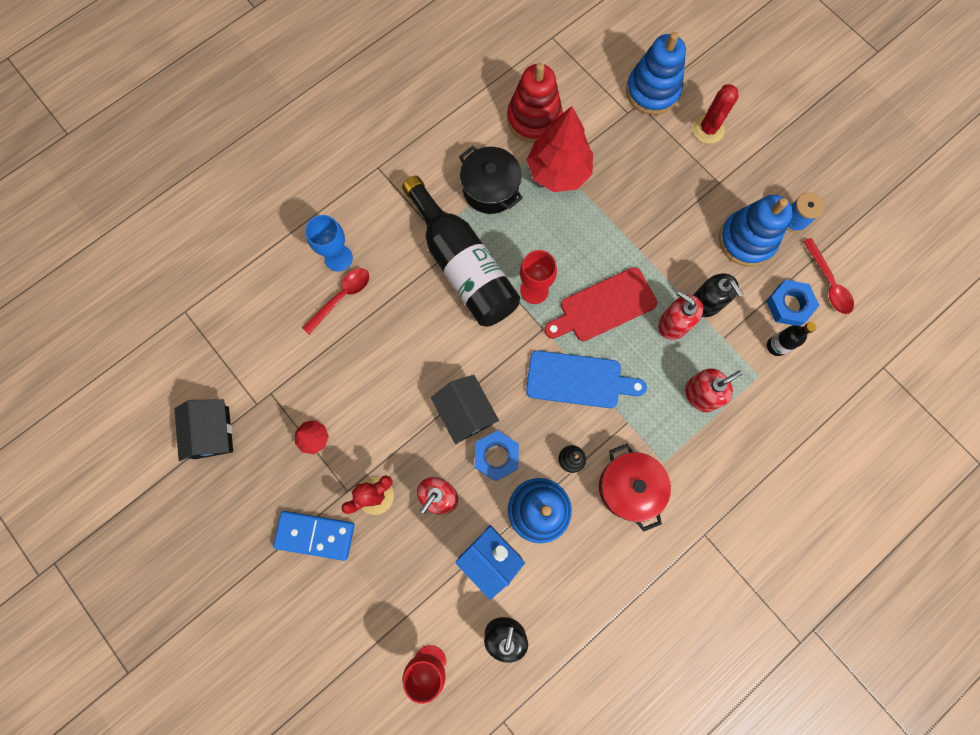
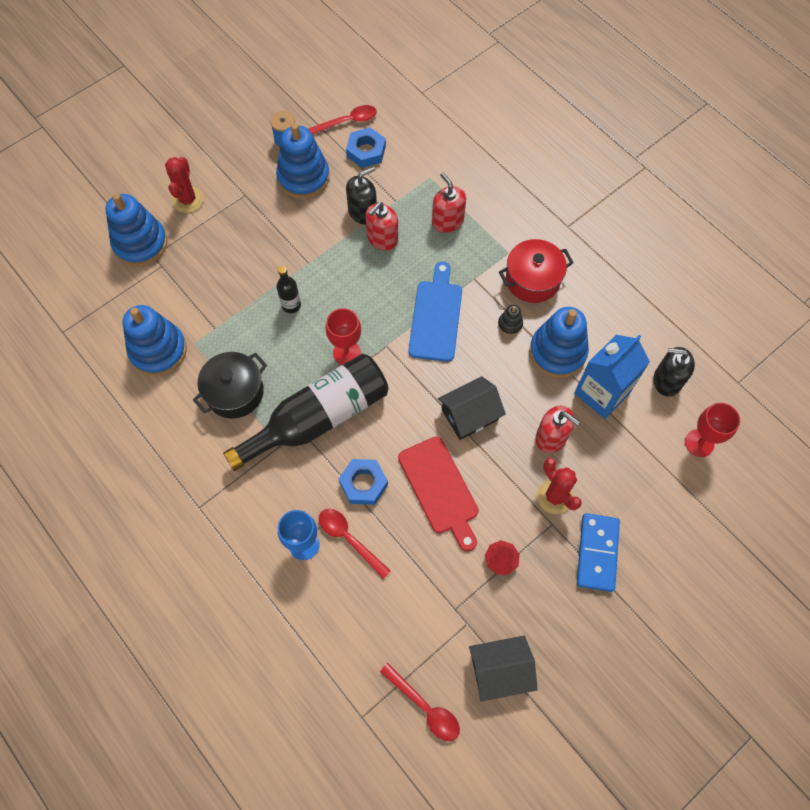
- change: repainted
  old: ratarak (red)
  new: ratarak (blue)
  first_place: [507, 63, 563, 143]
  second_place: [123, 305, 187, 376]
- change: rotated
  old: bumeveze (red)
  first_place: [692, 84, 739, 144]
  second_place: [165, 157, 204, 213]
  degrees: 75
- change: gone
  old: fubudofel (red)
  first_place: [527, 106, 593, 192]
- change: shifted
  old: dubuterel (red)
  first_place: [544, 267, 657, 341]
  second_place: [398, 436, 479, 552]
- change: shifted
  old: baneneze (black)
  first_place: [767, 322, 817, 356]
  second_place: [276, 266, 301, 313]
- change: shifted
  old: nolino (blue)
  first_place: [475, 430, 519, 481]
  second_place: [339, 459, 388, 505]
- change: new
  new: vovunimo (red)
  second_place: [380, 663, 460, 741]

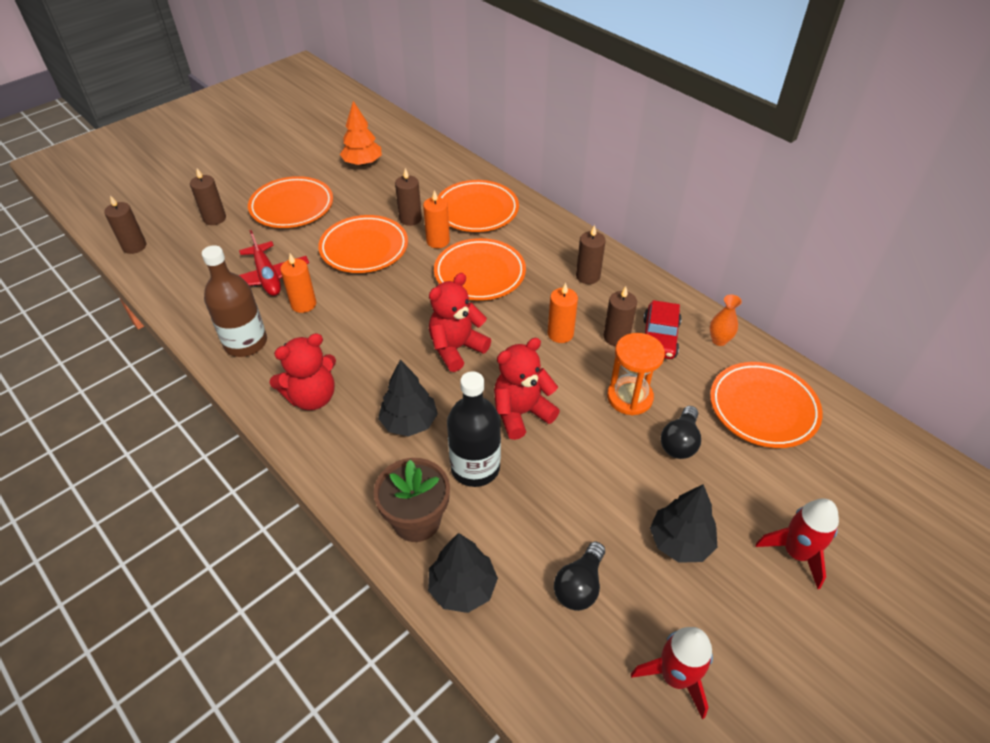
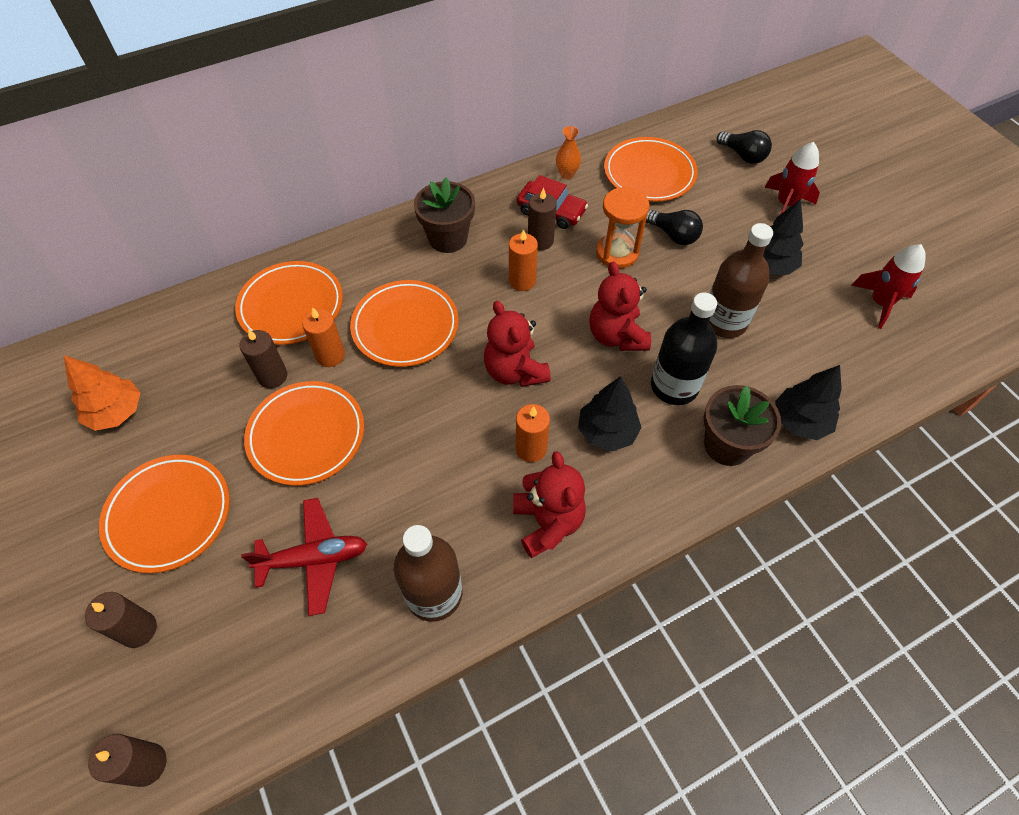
- change: swapped
  old: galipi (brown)
  new: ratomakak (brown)
  first_place: [576, 225, 606, 284]
  second_place: [414, 177, 475, 253]
- change: shifted
  old: galipi (orange)
  first_place: [280, 254, 316, 313]
  second_place: [516, 404, 550, 462]
- change: shifted
  old: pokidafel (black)
  first_place: [554, 542, 605, 611]
  second_place: [716, 130, 772, 164]
- change: new
  new: baneneze (brown)
  second_place: [709, 223, 773, 338]

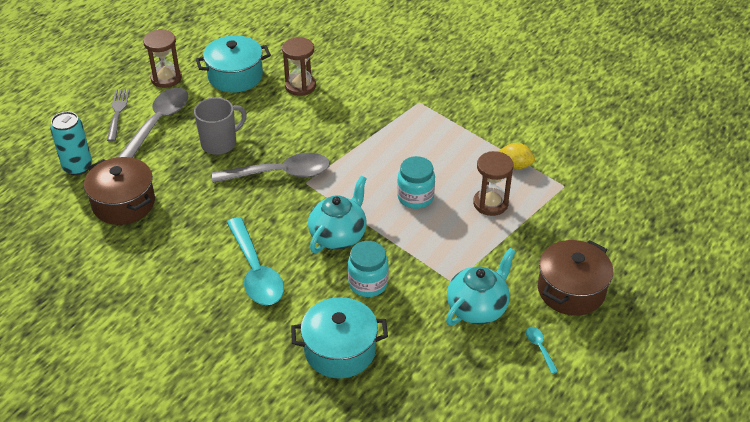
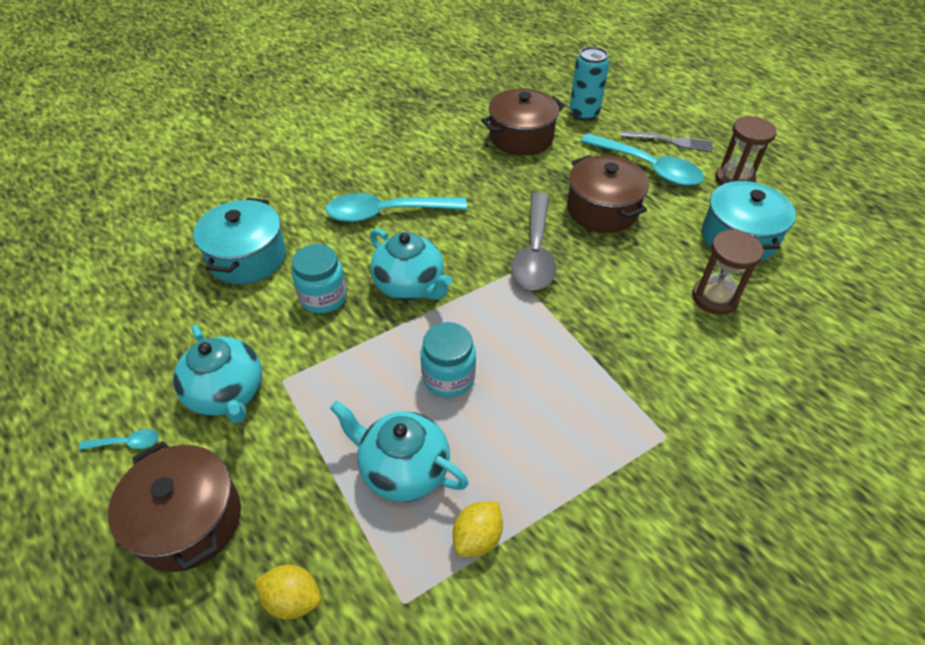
- change: repainted
  old: vovunimo (grey)
  new: vovunimo (turquoise)
  first_place: [118, 88, 189, 158]
  second_place: [581, 133, 704, 186]
- change: swapped
  old: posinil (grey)
  new: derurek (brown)
  first_place: [194, 97, 247, 155]
  second_place: [567, 155, 649, 233]
- change: swapped
  old: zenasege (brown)
  new: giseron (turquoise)
  first_place: [473, 151, 513, 216]
  second_place: [330, 401, 468, 502]
- change: new
  new: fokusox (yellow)
  second_place: [254, 565, 321, 619]

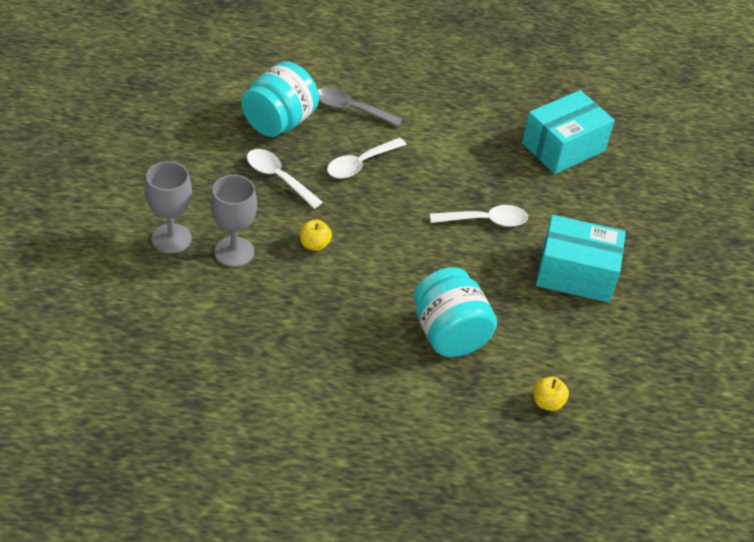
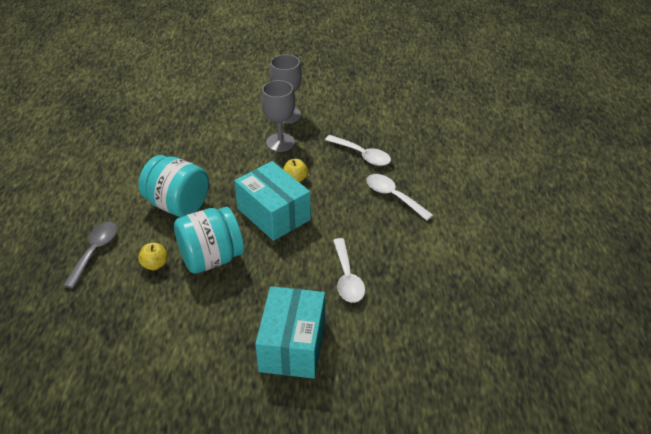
- change: shifted
  old: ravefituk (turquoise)
  first_place: [241, 61, 319, 137]
  second_place: [138, 155, 209, 217]
- change: shifted
  old: vovunimo (grey)
  first_place: [318, 87, 402, 127]
  second_place: [63, 222, 117, 289]
- change: shifted
  old: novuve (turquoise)
  first_place: [522, 90, 615, 174]
  second_place: [234, 161, 311, 241]
- change: rotated
  old: vovunimo (white)
  first_place: [247, 149, 323, 209]
  second_place: [325, 135, 391, 166]
  degrees: 90
- change: shifted
  old: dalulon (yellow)
  first_place: [533, 376, 569, 411]
  second_place: [138, 243, 168, 270]

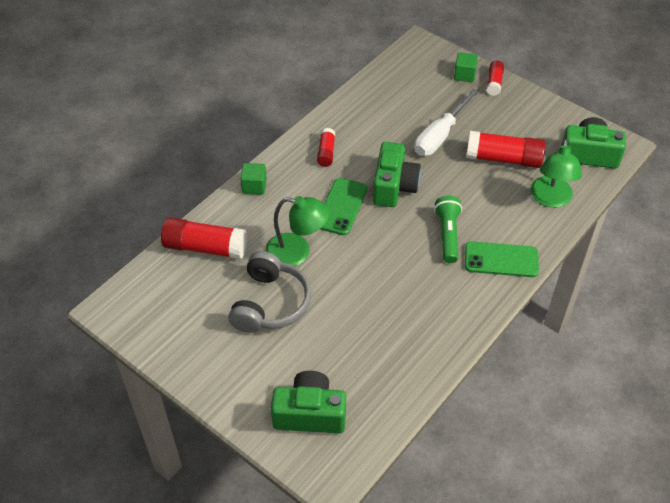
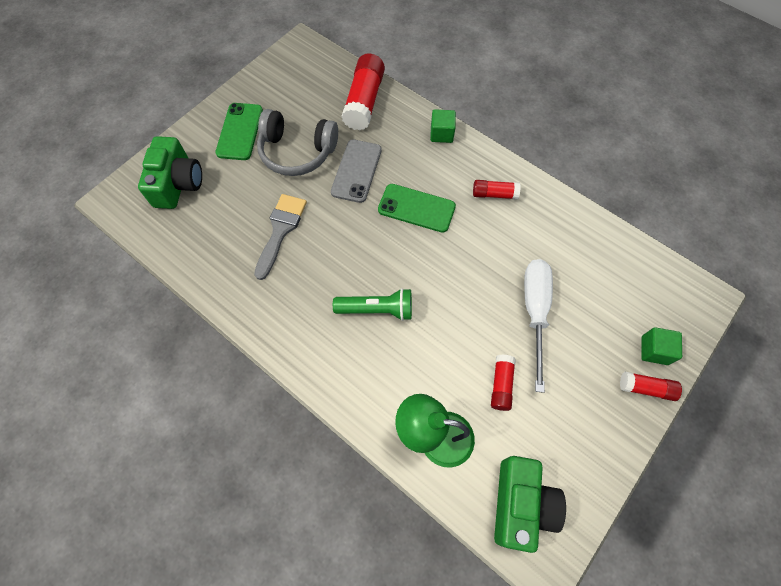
- change: rotated
  old: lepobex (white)
  first_place: [415, 88, 479, 156]
  second_place: [524, 259, 553, 393]
  degrees: 60
- change: scaled
  old: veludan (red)
  first_place: [466, 131, 545, 168]
  second_place: [491, 354, 516, 411]
  factor: 0.55
- change: gone
  old: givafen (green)
  first_place: [373, 142, 421, 207]
- change: swapped
  old: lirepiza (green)
  new: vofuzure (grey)
  first_place: [265, 196, 330, 266]
  second_place: [331, 139, 382, 203]
- change: shifted
  old: vofuzure (green)
  first_place: [465, 241, 539, 277]
  second_place: [215, 103, 263, 160]
- change: new
  new: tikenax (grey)
  second_place: [254, 194, 307, 280]

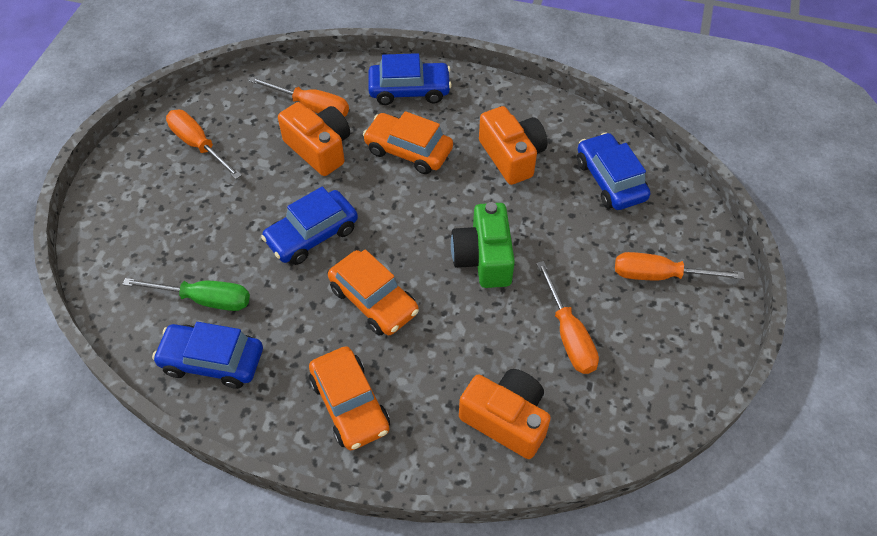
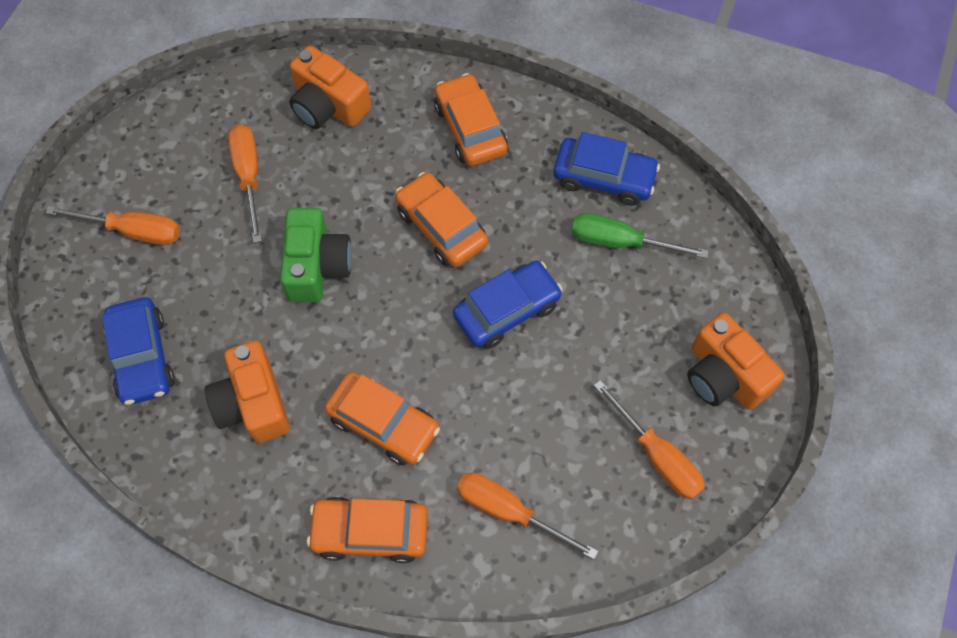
- change: repainted
  old: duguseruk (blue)
  new: duguseruk (orange)
  first_place: [368, 53, 452, 105]
  second_place: [307, 497, 428, 563]
- change: shifted
  old: givafen (orange)
  first_place: [278, 102, 350, 176]
  second_place: [687, 313, 784, 410]

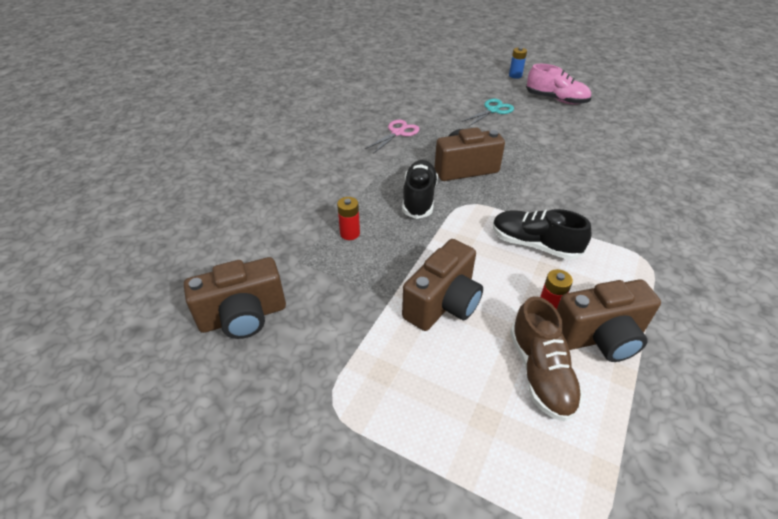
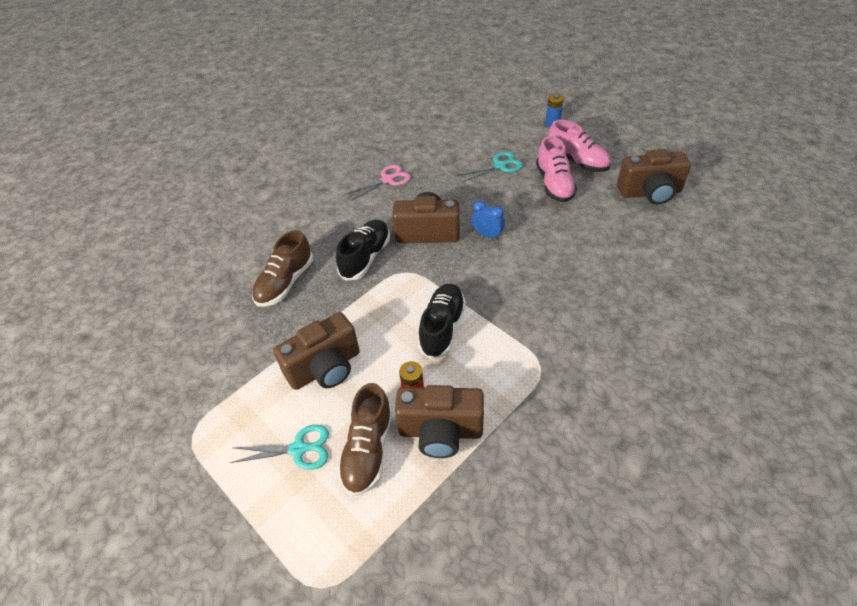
- change: swapped
  old: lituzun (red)
  new: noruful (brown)
  first_place: [337, 197, 360, 240]
  second_place: [252, 230, 313, 307]
- change: rotated
  old: noruful (black)
  first_place: [493, 209, 591, 260]
  second_place: [418, 284, 466, 359]
  degrees: 60
- change: shifted
  old: givafen (brown)
  first_place: [184, 257, 286, 339]
  second_place: [617, 149, 691, 205]
- change: new
  new: noruful (pink)
  second_place: [536, 136, 577, 202]
- change: new
  new: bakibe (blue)
  second_place: [471, 200, 505, 240]
- change: new
  new: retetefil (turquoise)
  second_place: [230, 425, 329, 470]

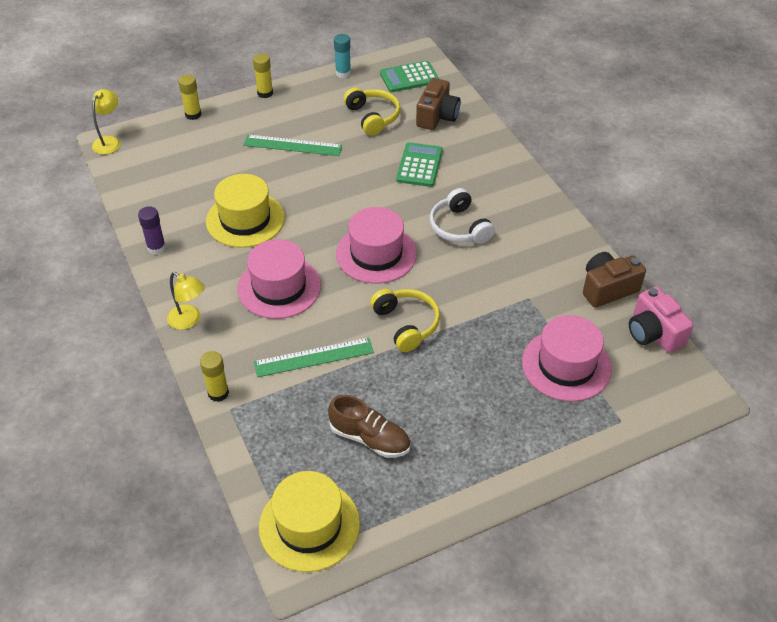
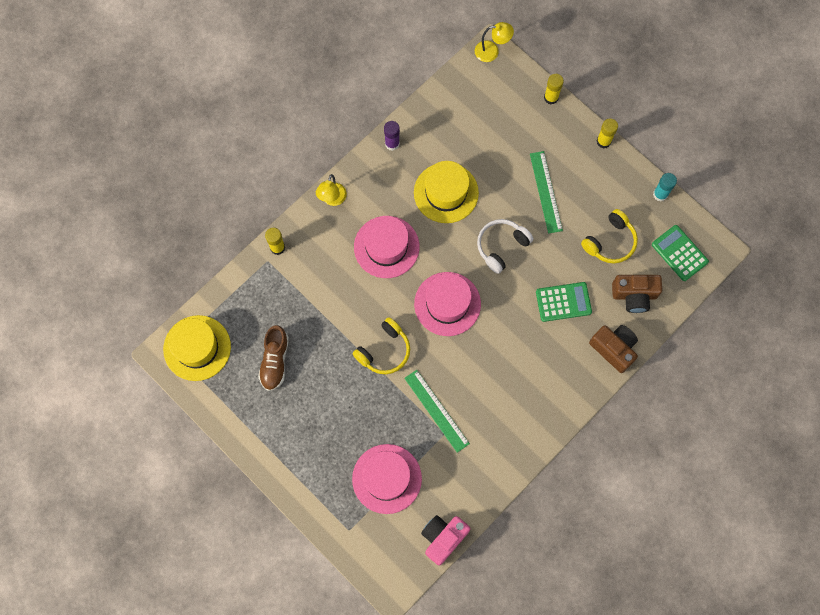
- change: shifted
  old: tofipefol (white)
  first_place: [430, 188, 495, 244]
  second_place: [477, 219, 534, 274]
- change: shifted
  old: givafen (brown)
  first_place: [583, 252, 646, 308]
  second_place: [589, 325, 638, 373]
- change: shifted
  old: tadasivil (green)
  first_place: [254, 338, 374, 377]
  second_place: [404, 370, 470, 453]

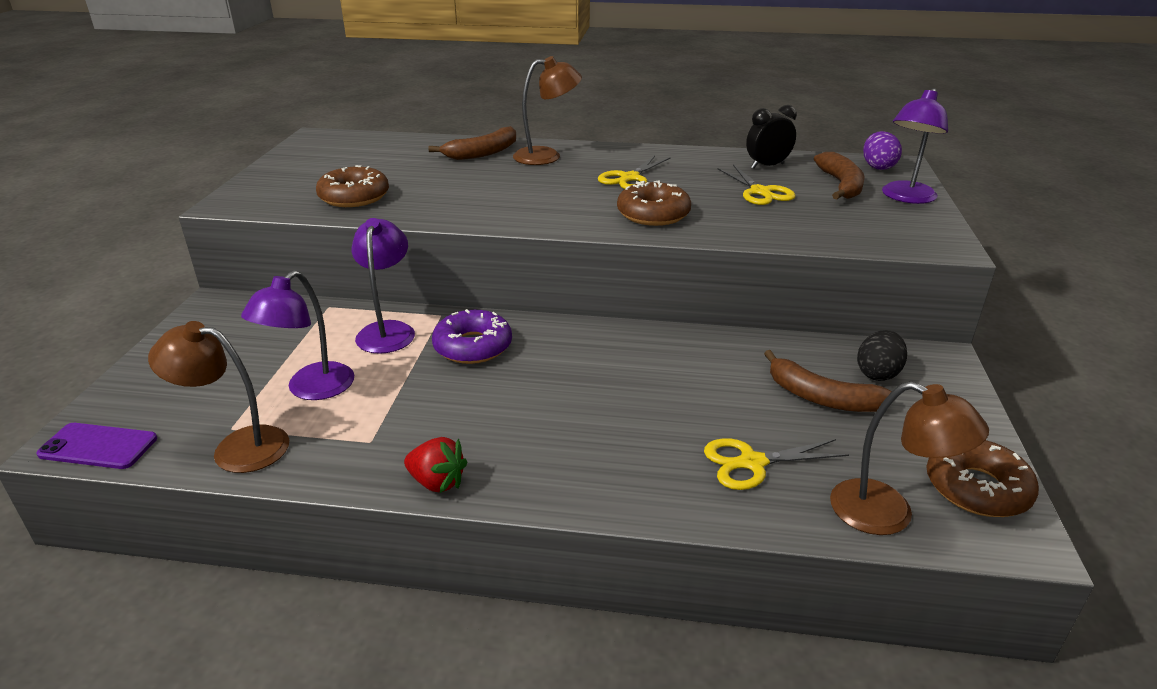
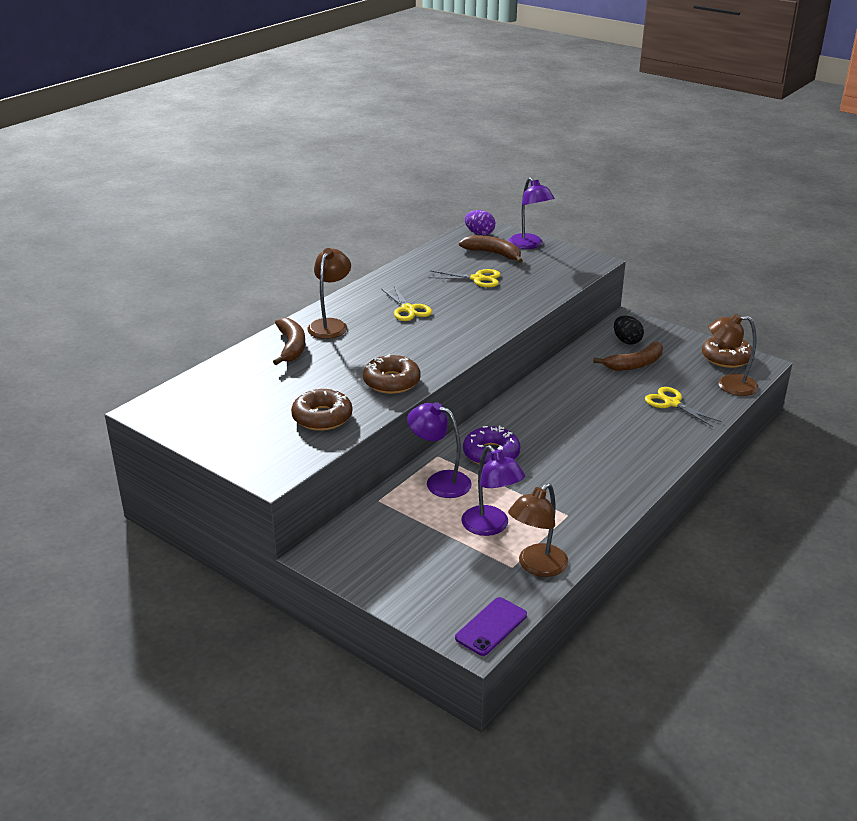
- change: gone
  old: bakibe (black)
  first_place: [746, 105, 797, 169]
- change: shifted
  old: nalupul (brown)
  first_place: [617, 181, 691, 226]
  second_place: [363, 354, 420, 394]
- change: rotated
  old: lirepiza (brown)
  first_place: [830, 381, 989, 535]
  second_place: [708, 313, 759, 396]
  degrees: -150
- change: gone
  old: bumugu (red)
  first_place: [404, 437, 467, 493]
- change: rotated
  old: retetefil (yellow)
  first_place: [704, 438, 849, 490]
  second_place: [645, 387, 722, 427]
  degrees: 120

